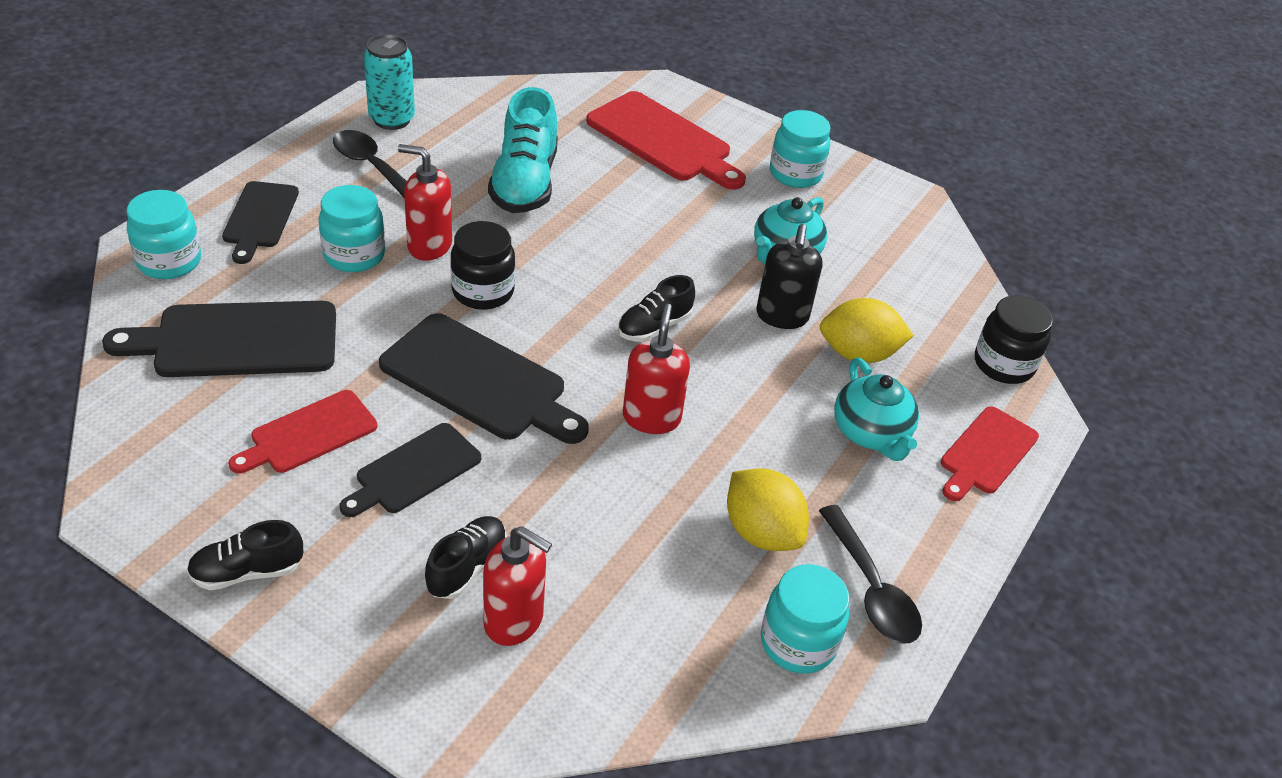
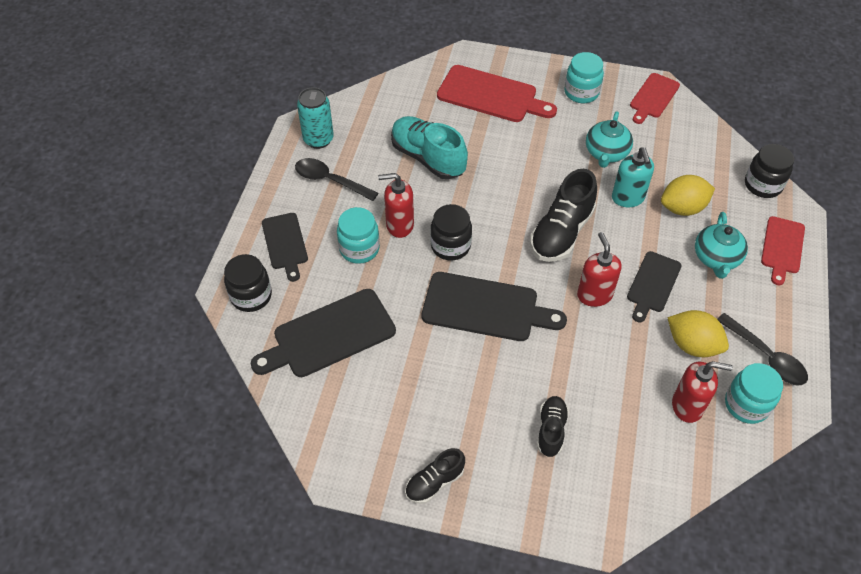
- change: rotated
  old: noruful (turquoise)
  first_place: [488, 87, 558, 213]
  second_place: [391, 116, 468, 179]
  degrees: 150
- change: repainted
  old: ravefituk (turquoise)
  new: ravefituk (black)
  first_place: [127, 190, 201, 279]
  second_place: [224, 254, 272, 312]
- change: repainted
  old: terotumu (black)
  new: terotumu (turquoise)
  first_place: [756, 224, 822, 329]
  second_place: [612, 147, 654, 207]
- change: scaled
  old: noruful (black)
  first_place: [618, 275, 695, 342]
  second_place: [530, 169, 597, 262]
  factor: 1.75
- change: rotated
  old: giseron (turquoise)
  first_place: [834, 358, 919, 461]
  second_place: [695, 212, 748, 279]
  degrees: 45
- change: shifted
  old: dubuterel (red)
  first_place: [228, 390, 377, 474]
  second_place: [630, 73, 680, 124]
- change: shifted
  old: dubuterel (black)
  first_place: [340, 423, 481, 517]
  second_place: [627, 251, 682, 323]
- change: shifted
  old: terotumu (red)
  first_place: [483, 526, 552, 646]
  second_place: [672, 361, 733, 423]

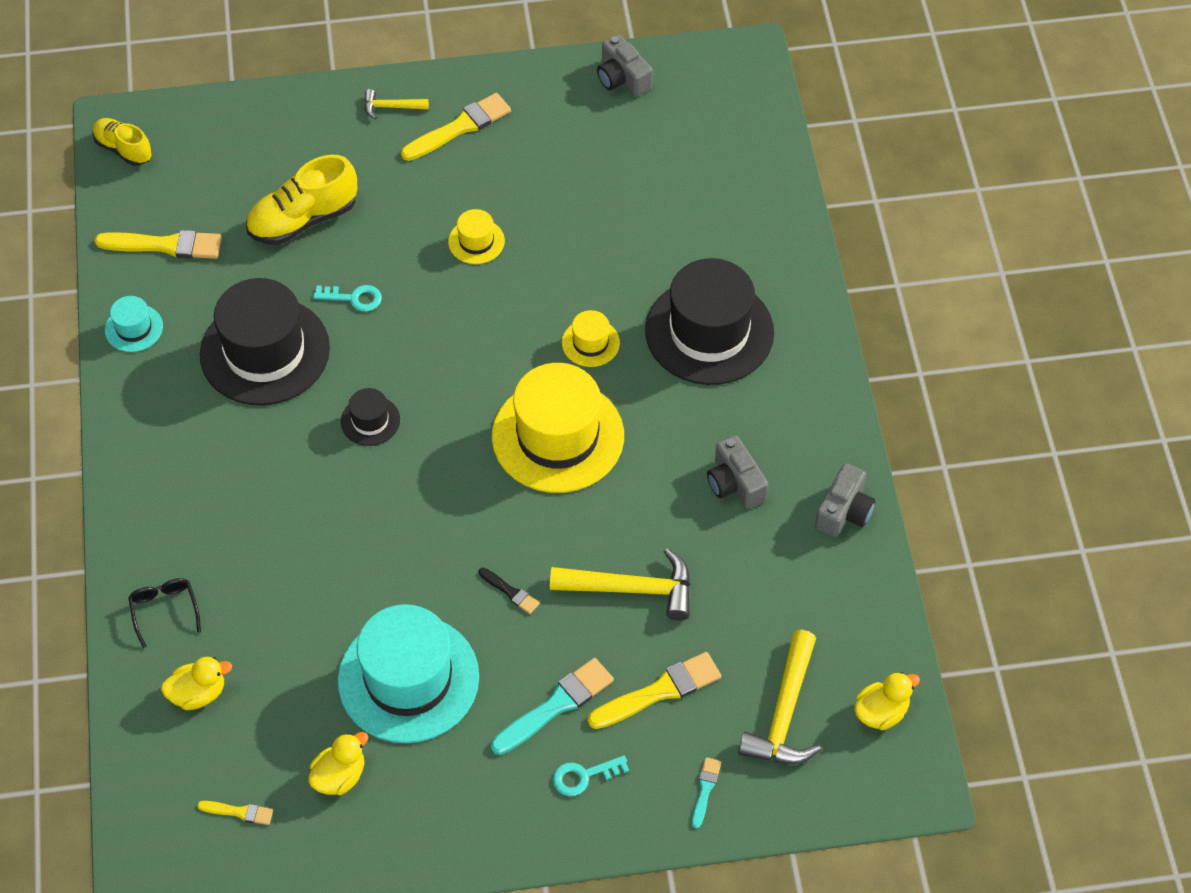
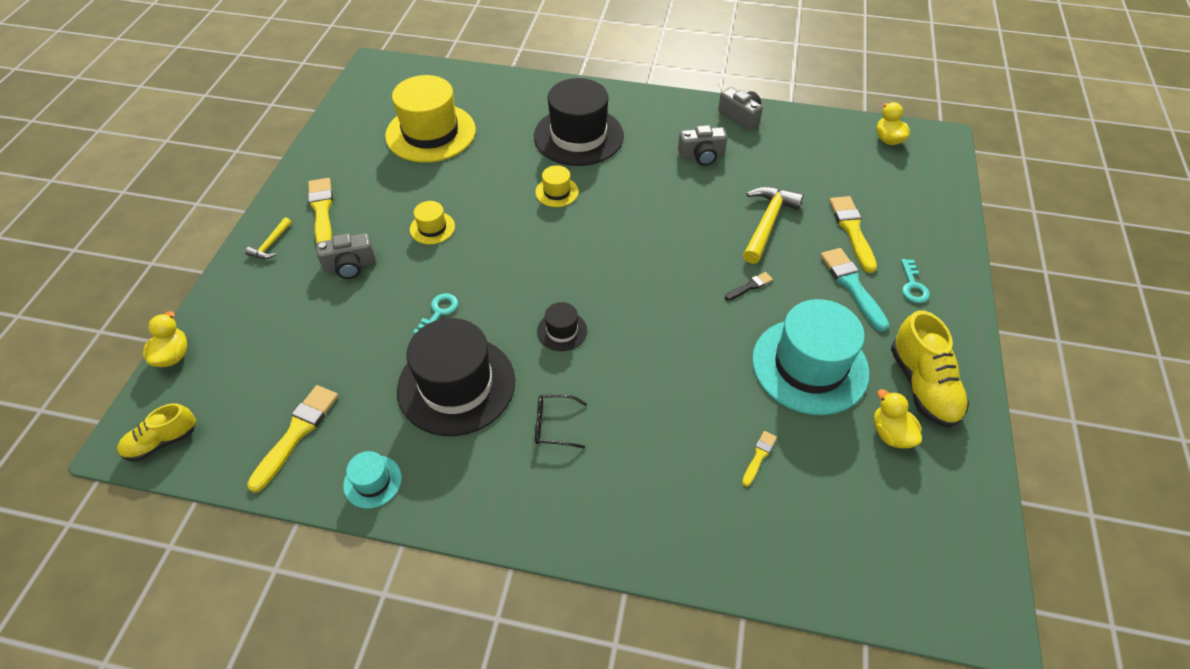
- change: shifted
  old: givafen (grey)
  first_place: [597, 34, 653, 97]
  second_place: [316, 233, 376, 279]
- change: shifted
  old: noruful (yellow)
  first_place: [246, 155, 357, 245]
  second_place: [891, 310, 969, 428]
- change: shifted
  old: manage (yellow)
  first_place: [492, 363, 624, 493]
  second_place: [385, 75, 476, 163]
- change: shifted
  old: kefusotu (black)
  first_place: [128, 578, 201, 648]
  second_place: [535, 394, 587, 448]
- change: gone
  old: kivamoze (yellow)
  first_place: [738, 630, 821, 764]
- change: shifted
  old: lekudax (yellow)
  first_place: [161, 657, 232, 710]
  second_place: [143, 311, 187, 367]
- change: gone
  old: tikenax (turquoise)
  first_place: [692, 757, 721, 829]
- change: shifted
  old: tikenax (yellow)
  first_place: [197, 801, 273, 825]
  second_place: [742, 431, 777, 486]

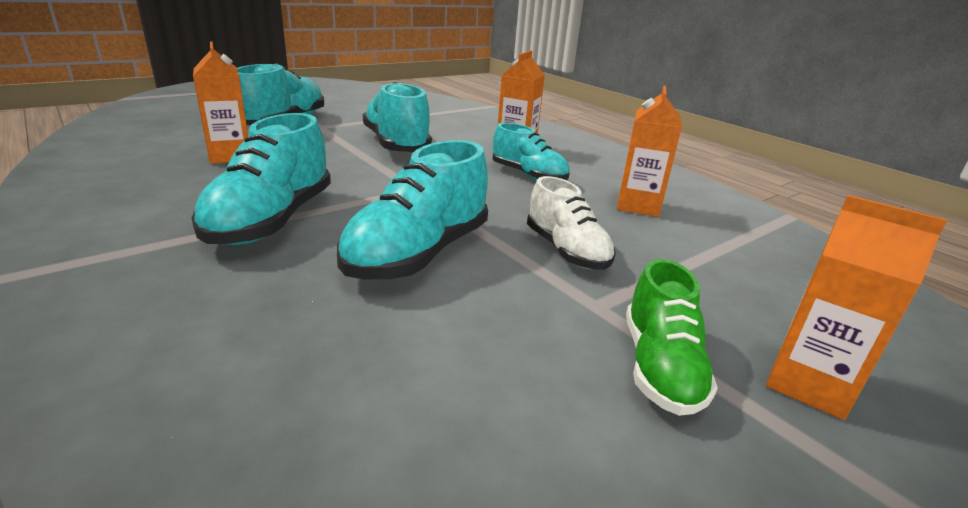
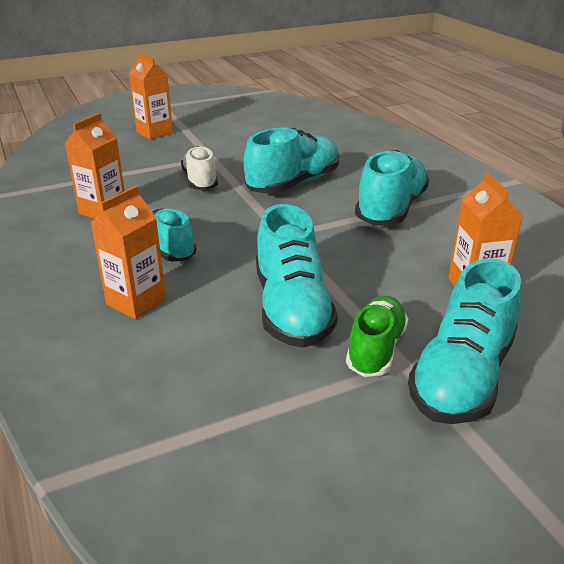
- change: shifted
  old: noruful (green)
  first_place: [626, 259, 718, 416]
  second_place: [346, 296, 408, 377]

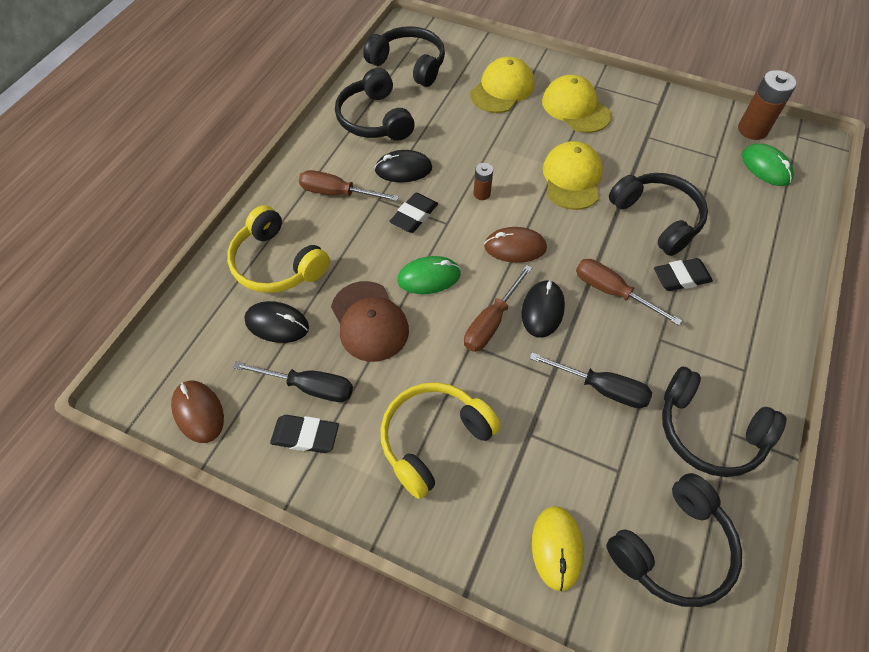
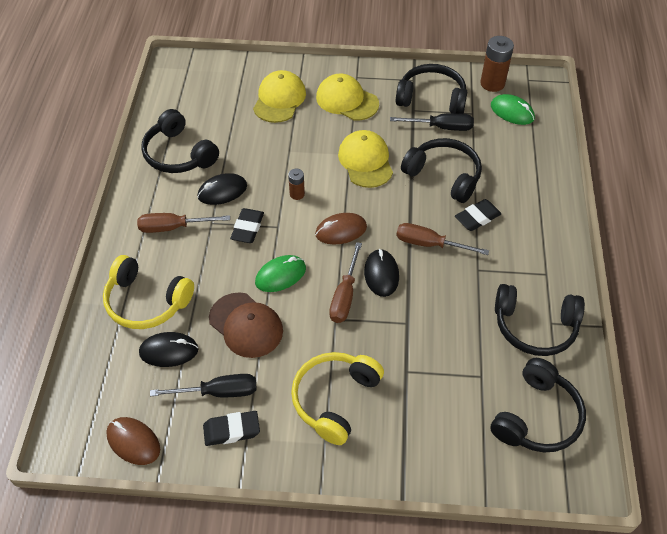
- change: shifted
  old: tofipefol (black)
  first_place: [363, 26, 445, 87]
  second_place: [396, 64, 467, 114]
- change: shifted
  old: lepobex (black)
  first_place: [529, 352, 652, 408]
  second_place: [390, 113, 474, 131]
- change: gone
  old: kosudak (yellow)
  first_place: [532, 506, 584, 592]

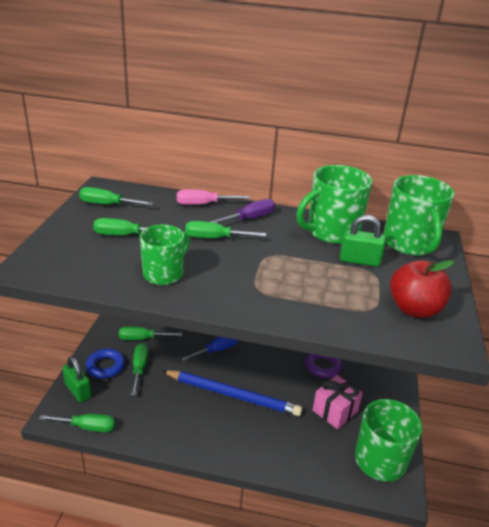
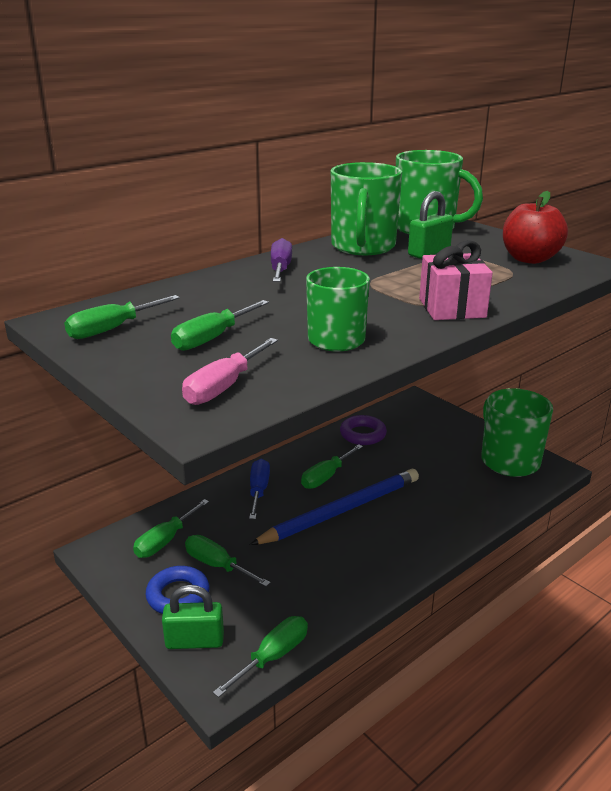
- change: shifted
  old: lepobex (pink)
  first_place: [177, 189, 250, 205]
  second_place: [182, 338, 278, 405]
- change: shifted
  old: lepobex (green)
  first_place: [185, 221, 266, 238]
  second_place: [301, 444, 363, 489]
- change: shifted
  old: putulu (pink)
  first_place: [313, 375, 363, 429]
  second_place: [419, 240, 493, 320]

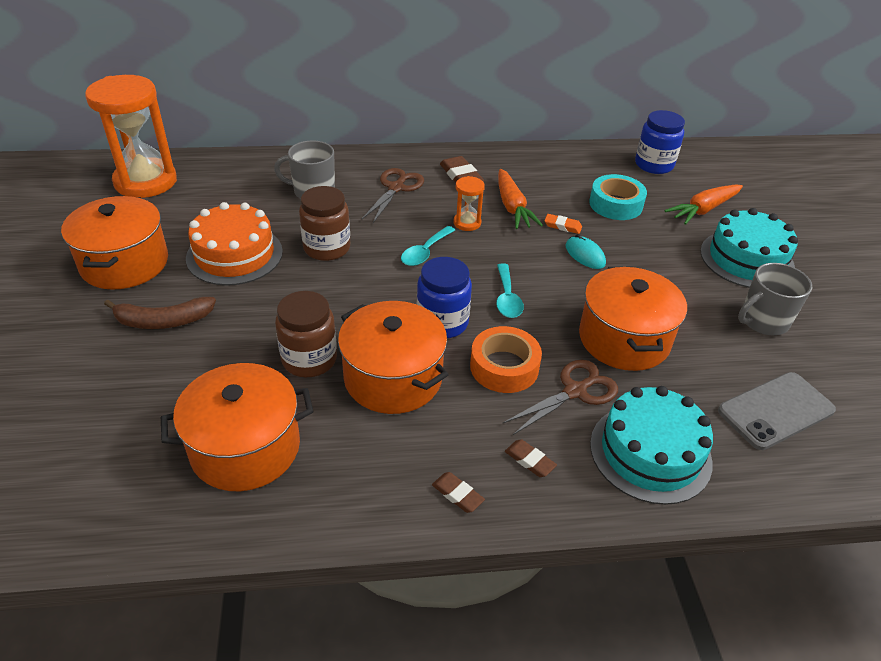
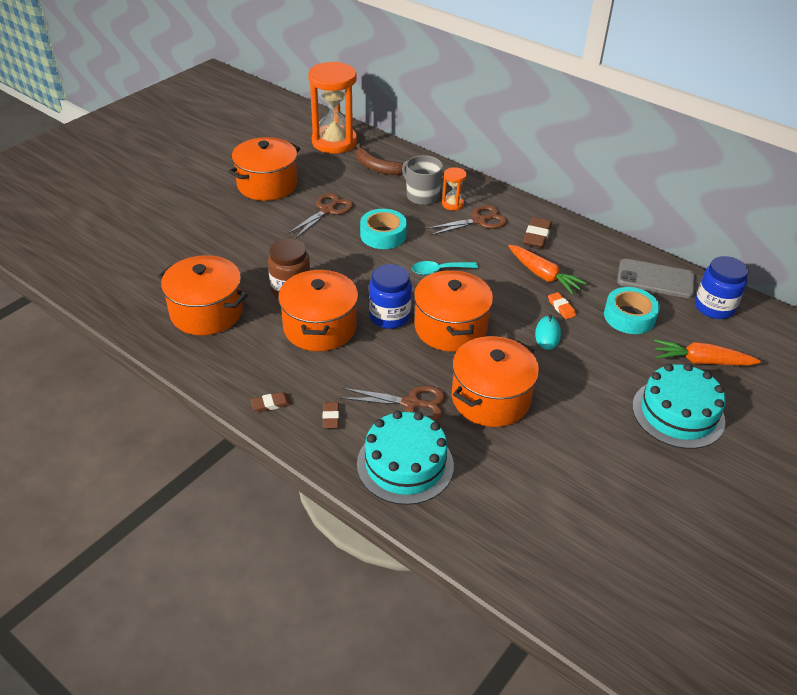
- change: rotated
  old: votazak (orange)
  first_place: [498, 169, 543, 229]
  second_place: [508, 245, 588, 295]
  degrees: -75
- change: shifted
  old: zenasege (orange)
  first_place: [453, 176, 485, 231]
  second_place: [442, 167, 467, 210]
- change: swapped
  old: ravefituk (brown)
  new: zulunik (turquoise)
  first_place: [299, 186, 350, 261]
  second_place: [360, 209, 407, 249]
- change: swapped
  old: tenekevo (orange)
  new: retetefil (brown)
  first_place: [186, 202, 283, 286]
  second_place: [287, 193, 353, 239]
- change: swapped
  old: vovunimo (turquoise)
  new: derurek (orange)
  first_place: [496, 263, 524, 318]
  second_place: [414, 270, 493, 352]
- change: gone
  old: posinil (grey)
  first_place: [738, 263, 812, 335]
- change: shifted
  old: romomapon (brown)
  first_place: [104, 297, 216, 329]
  second_place: [356, 144, 403, 175]
- change: gone
  old: zulunik (orange)
  first_place: [470, 326, 542, 393]
- change: shifted
  old: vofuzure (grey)
  first_place: [718, 372, 836, 450]
  second_place: [617, 259, 695, 298]
- change: rotated
  old: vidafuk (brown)
  first_place: [432, 472, 485, 513]
  second_place: [251, 392, 291, 412]
  degrees: 75

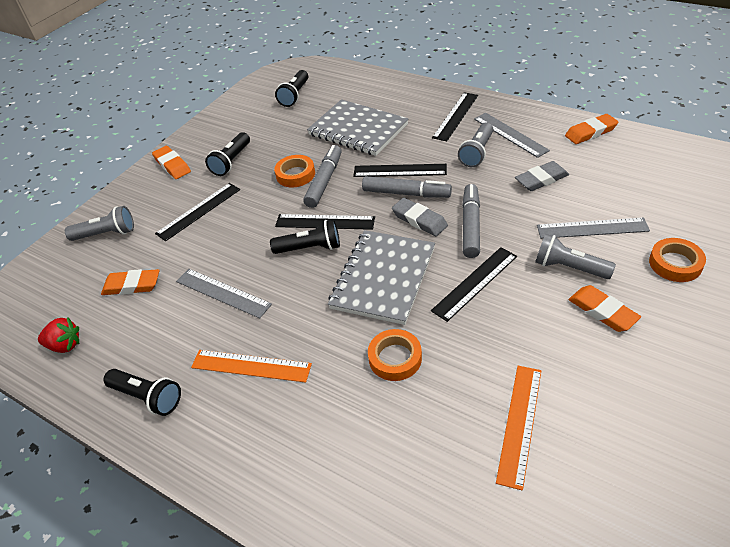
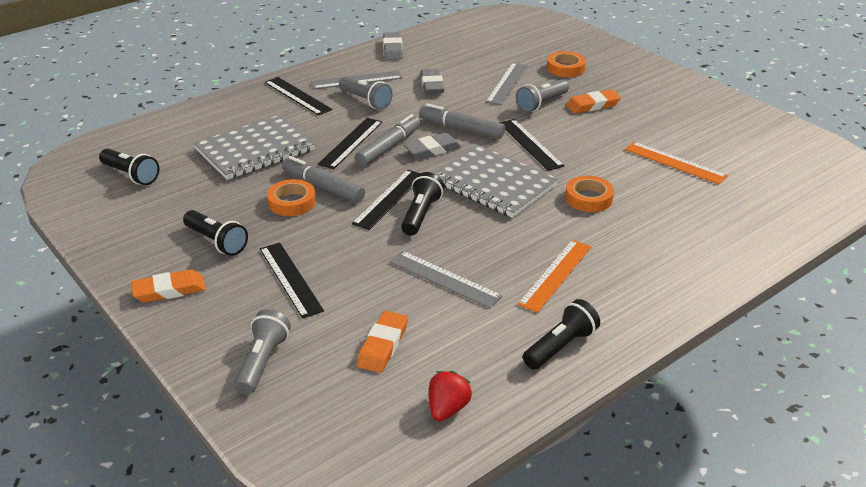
- change: repainted
  old: vidafuk (orange)
  new: vidafuk (grey)
  first_place: [565, 114, 618, 144]
  second_place: [383, 32, 403, 60]
- change: rotated
  old: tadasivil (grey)
  first_place: [176, 269, 272, 318]
  second_place: [390, 251, 502, 308]
  degrees: 75

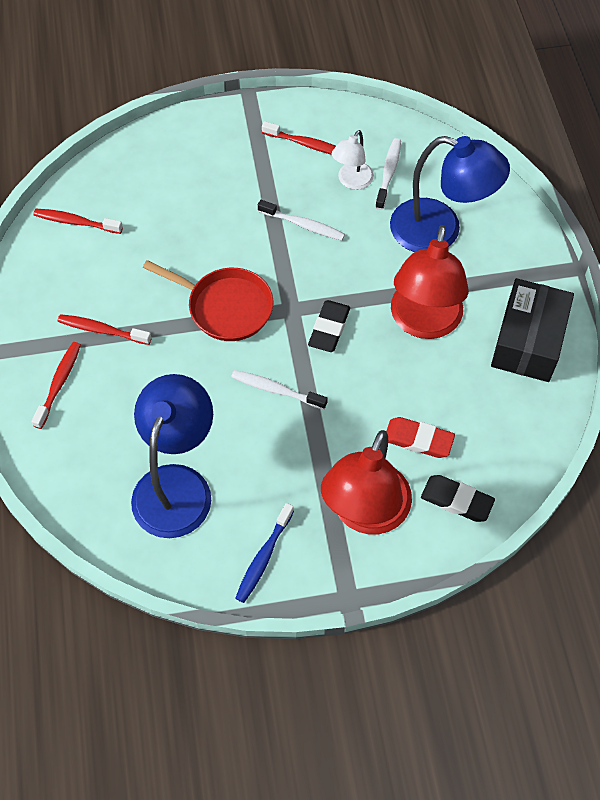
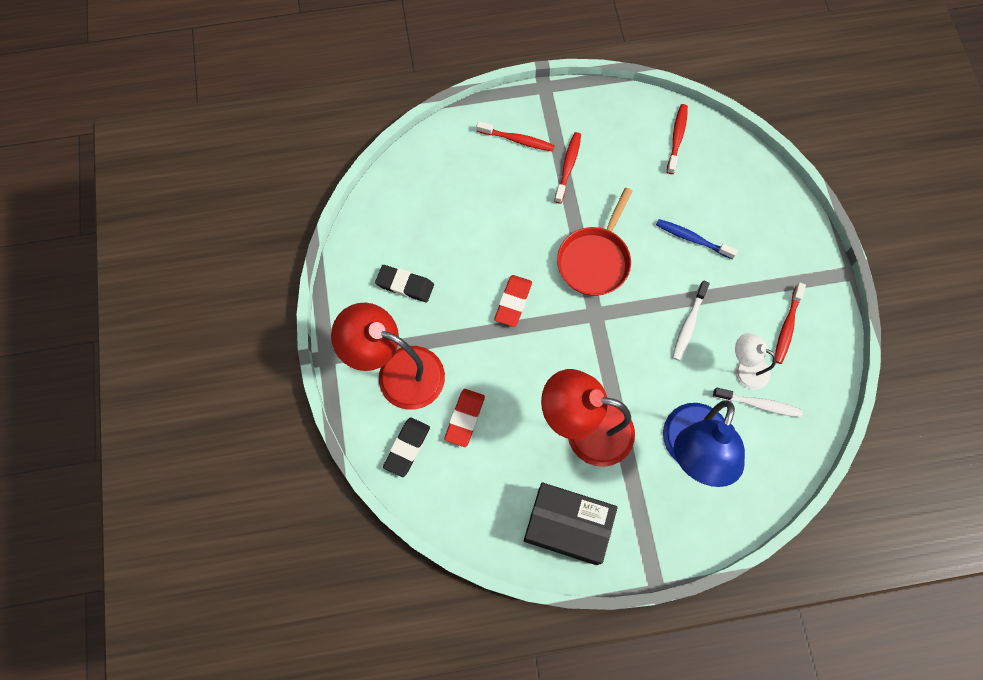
- change: shifted
  old: vidafuk (black)
  first_place: [308, 300, 350, 352]
  second_place: [375, 265, 434, 302]
- change: swapped
  old: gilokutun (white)
  new: vidafuk (red)
  first_place: [231, 370, 328, 410]
  second_place: [494, 275, 532, 327]
- change: gone
  old: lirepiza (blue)
  first_place: [131, 374, 213, 538]
- change: shifted
  old: gilokutun (blue)
  first_place: [235, 503, 294, 603]
  second_place: [656, 219, 738, 259]

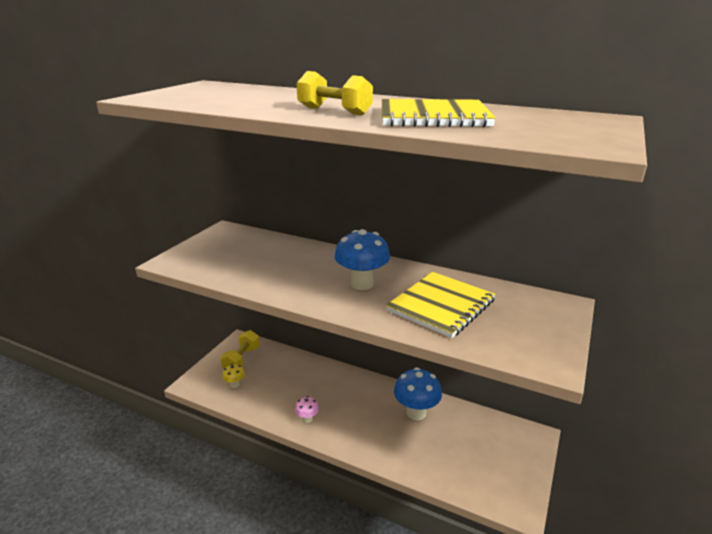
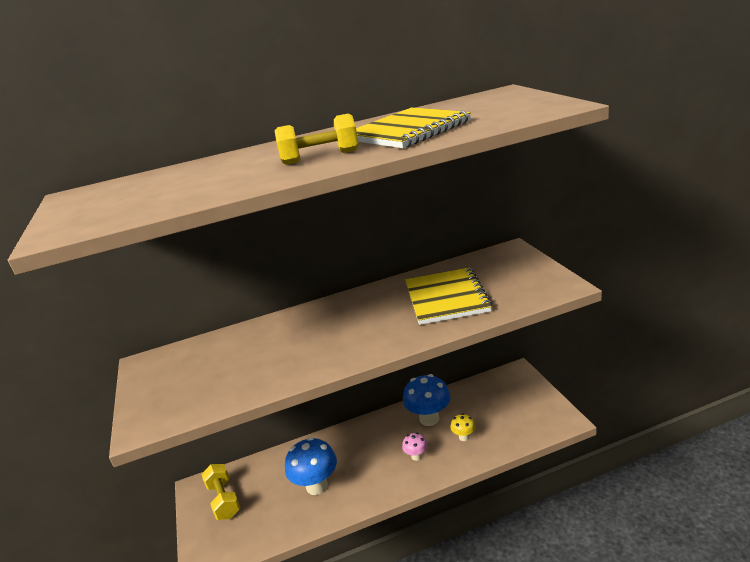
- change: shifted
  old: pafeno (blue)
  first_place: [334, 229, 390, 290]
  second_place: [285, 437, 337, 495]
- change: shifted
  old: pafeno (yellow)
  first_place: [222, 364, 245, 388]
  second_place: [450, 413, 476, 441]
- change: shifted
  old: pafeno (pink)
  first_place: [295, 396, 319, 423]
  second_place: [402, 433, 428, 461]

